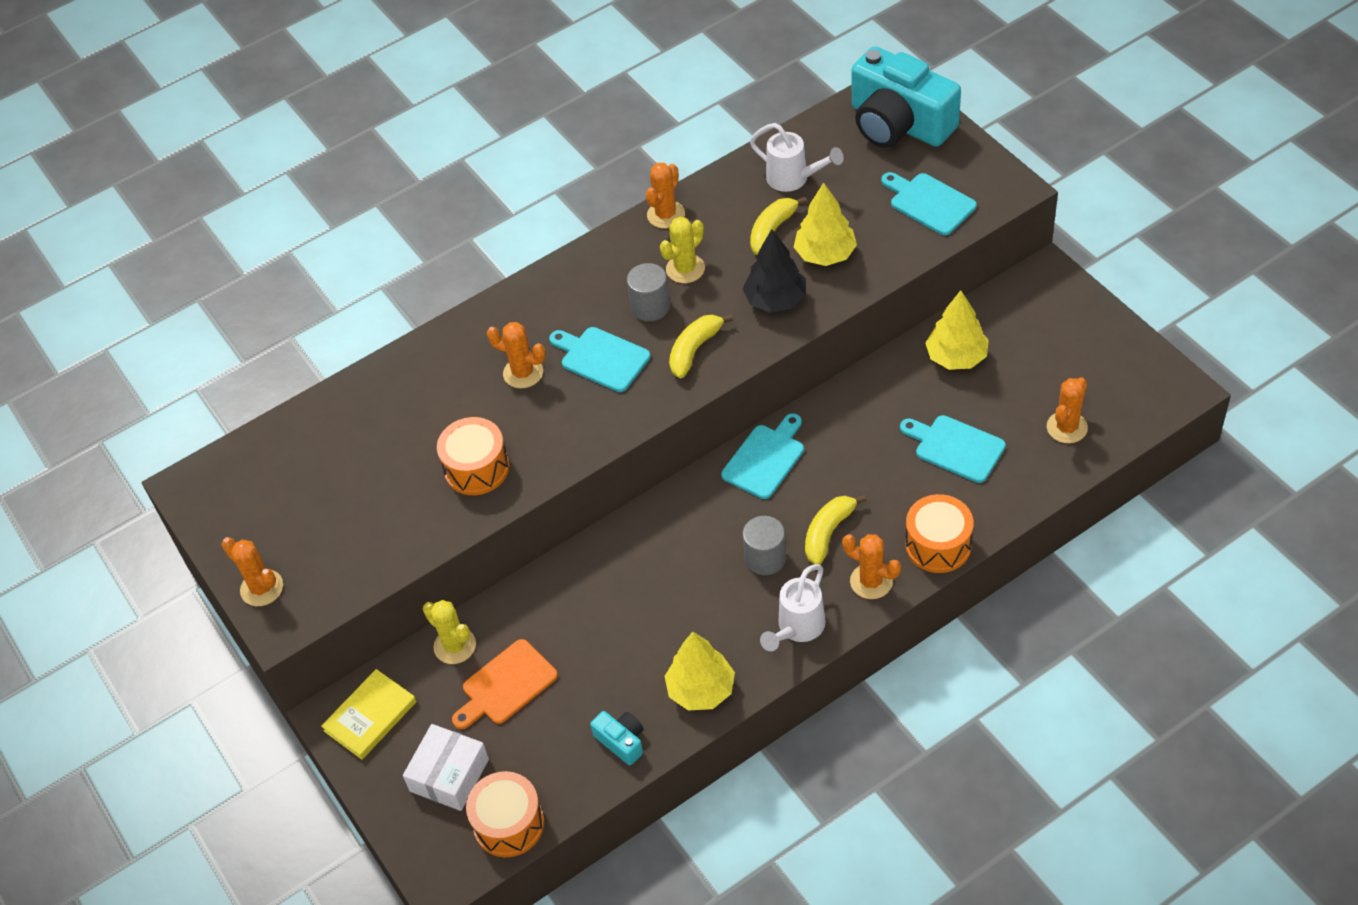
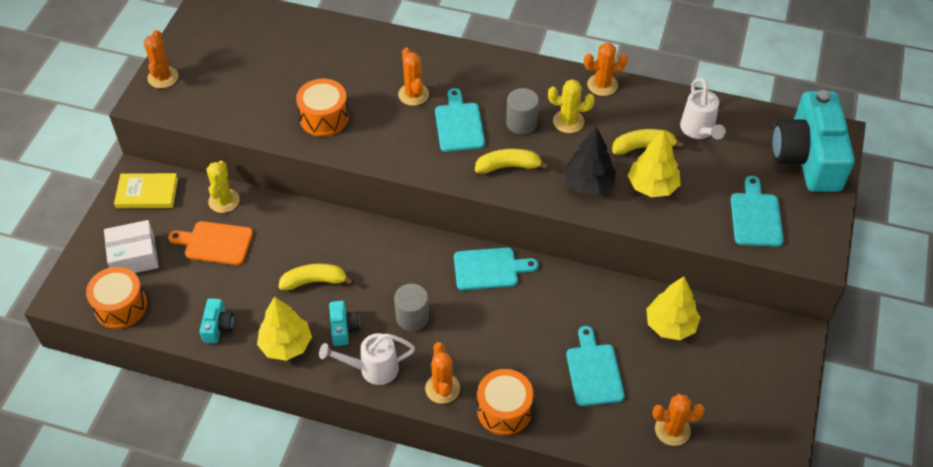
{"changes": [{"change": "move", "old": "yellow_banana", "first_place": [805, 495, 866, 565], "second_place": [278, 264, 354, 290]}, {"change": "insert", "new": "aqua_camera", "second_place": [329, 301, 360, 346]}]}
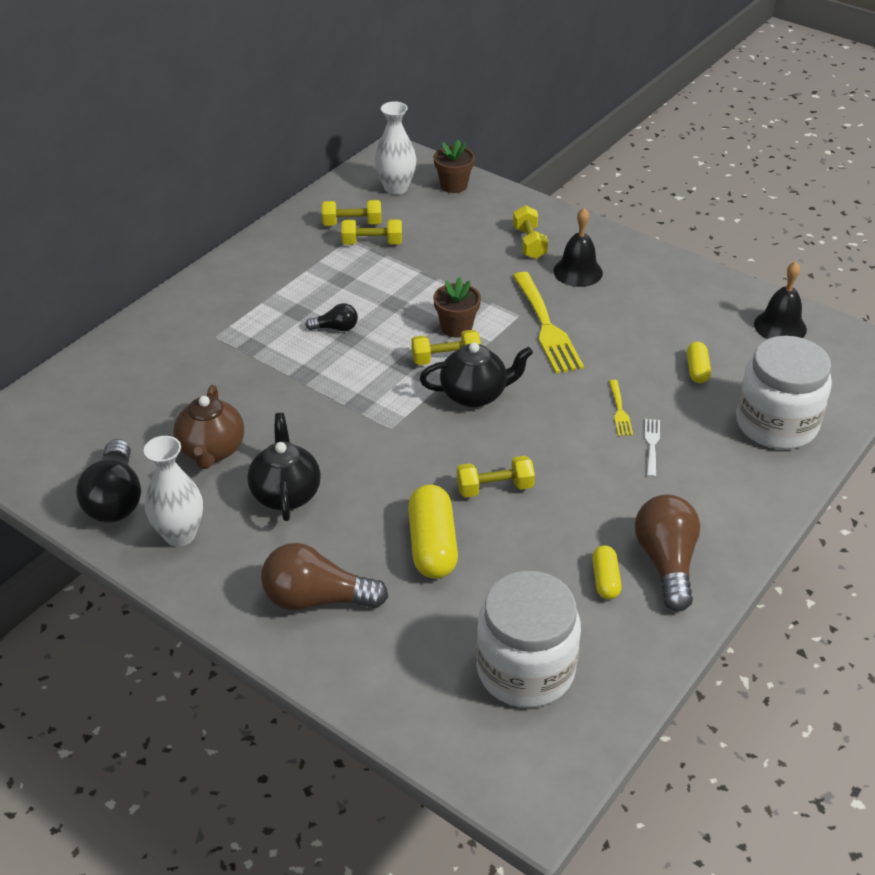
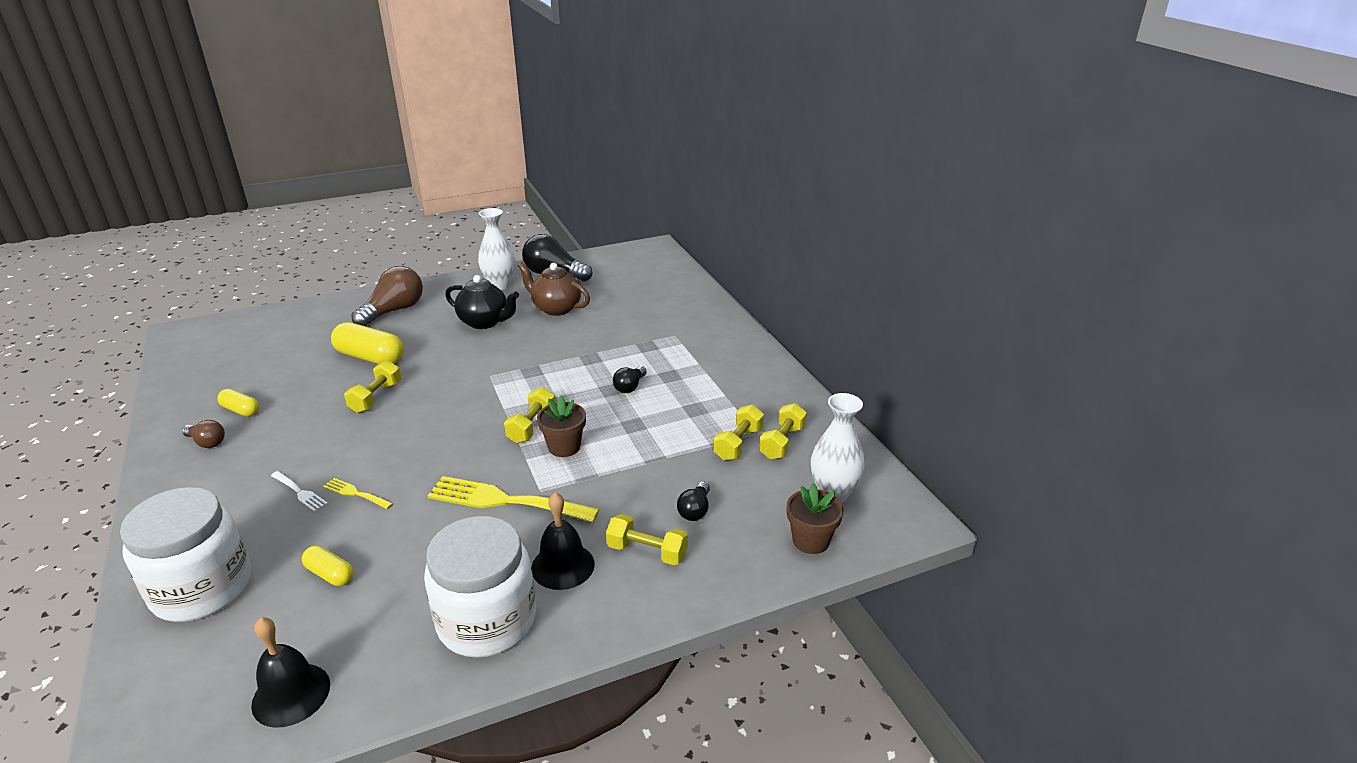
{"changes": [{"change": "delete", "old": "black_teapot", "first_place": [420, 342, 533, 408]}, {"change": "resize", "old": "dark_brown_light_bulb", "first_place": [635, 494, 700, 611], "second_place": [182, 420, 225, 448], "factor": 0.52}, {"change": "move", "old": "pure_white_jar", "first_place": [476, 571, 581, 708], "second_place": [424, 516, 536, 658]}, {"change": "insert", "new": "black_light_bulb", "second_place": [677, 481, 710, 521]}]}
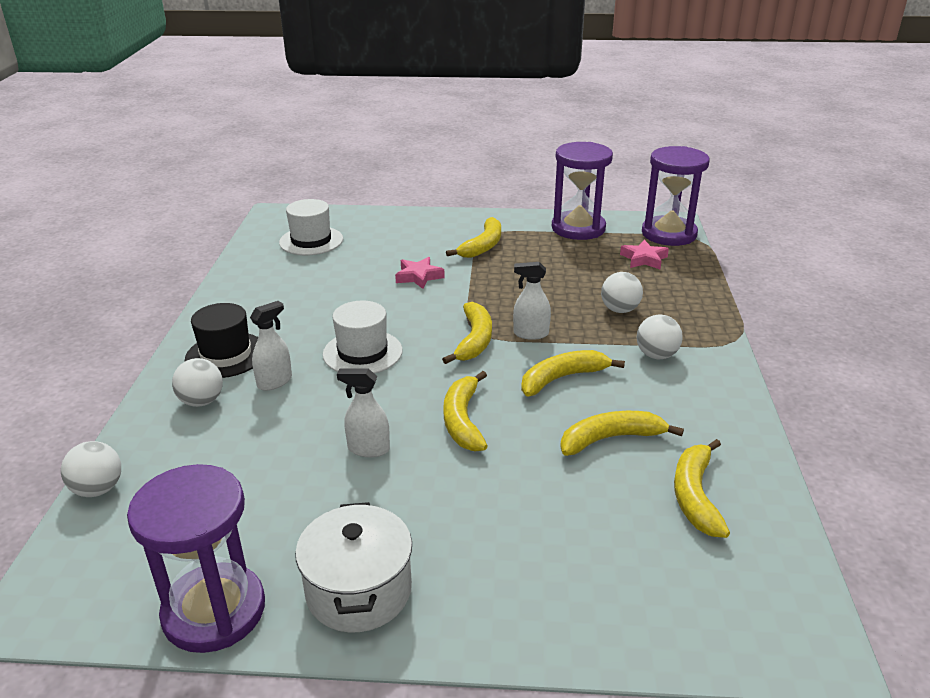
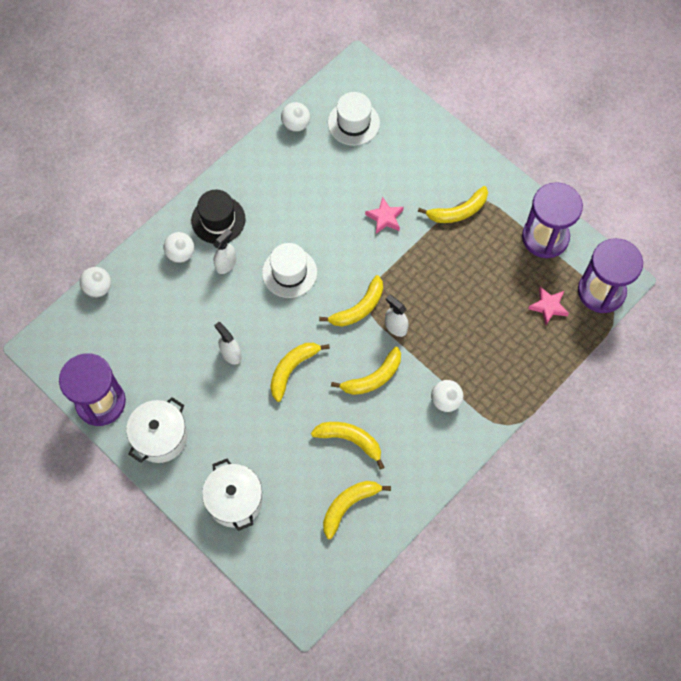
{"changes": [{"change": "move", "old": "pure_white_play_ball", "first_place": [601, 272, 643, 313], "second_place": [281, 102, 310, 132]}, {"change": "rotate", "old": "pure_white_sprayer", "first_place": [250, 301, 292, 391], "second_place": [213, 229, 237, 274], "degrees": -45}, {"change": "rotate", "old": "yellow_banana", "first_place": [521, 350, 625, 396], "second_place": [331, 347, 401, 395], "degrees": 135}, {"change": "insert", "new": "pure_white_pot", "second_place": [202, 459, 263, 531]}]}
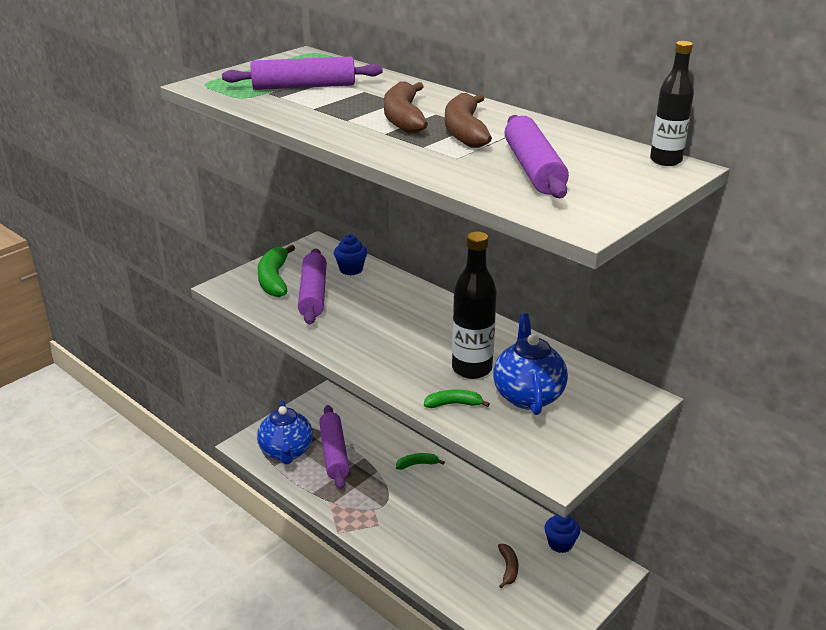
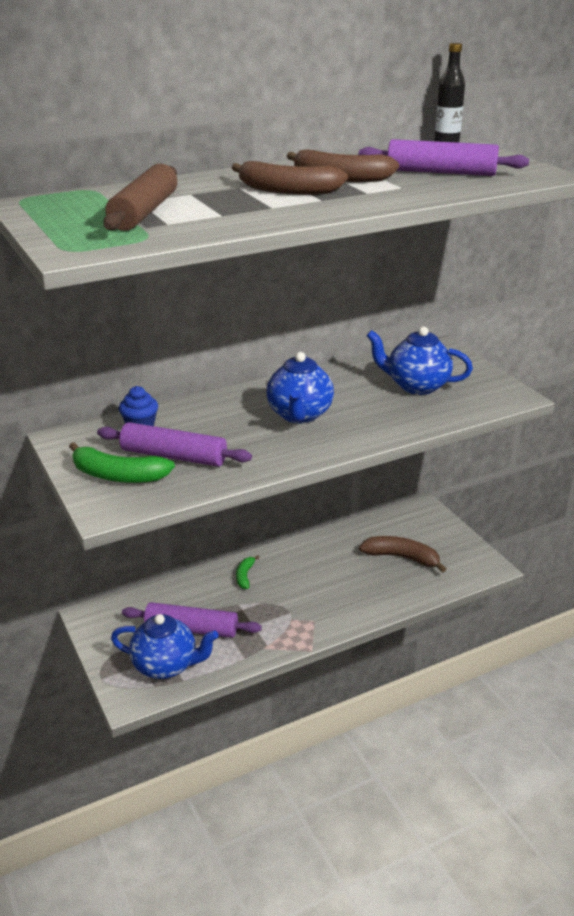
{"changes": [{"change": "recolor", "old": "violet_rolling_pin", "new": "dark_brown_rolling_pin", "first_place": [222, 57, 383, 90], "second_place": [103, 164, 177, 231]}, {"change": "delete", "old": "black_flask", "first_place": [452, 232, 497, 379]}, {"change": "delete", "old": "green_banana", "first_place": [424, 389, 490, 408]}, {"change": "delete", "old": "royal_blue_fairy_cake", "first_place": [544, 514, 580, 553]}, {"change": "resize", "old": "dark_brown_banana", "first_place": [498, 544, 518, 589], "second_place": [359, 536, 446, 573], "factor": 1.78}, {"change": "insert", "new": "royal_blue_teapot", "second_place": [266, 352, 334, 424]}]}
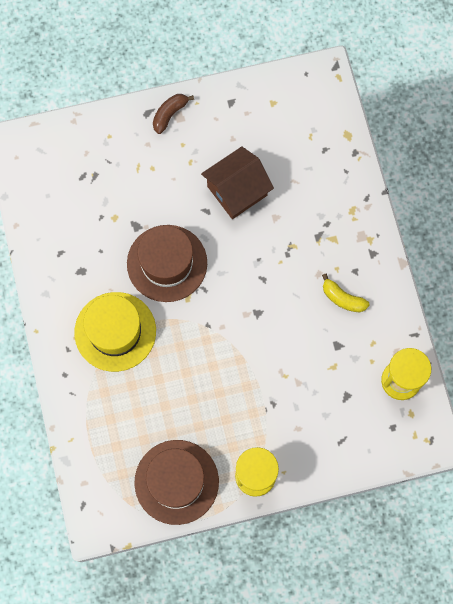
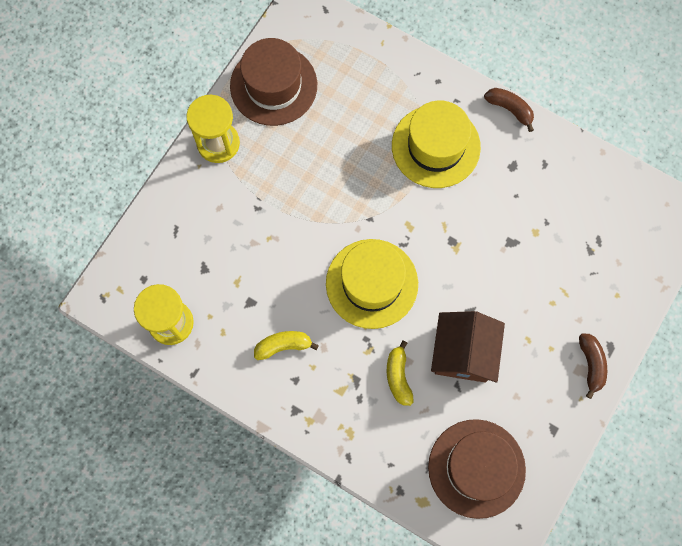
{"changes": [{"change": "move", "old": "dark_brown_hat", "first_place": [127, 225, 207, 302], "second_place": [428, 419, 526, 519]}, {"change": "insert", "new": "dark_brown_banana", "second_place": [484, 88, 534, 132]}, {"change": "insert", "new": "yellow_hat", "second_place": [326, 239, 418, 329]}, {"change": "insert", "new": "yellow_banana", "second_place": [387, 340, 414, 406]}]}
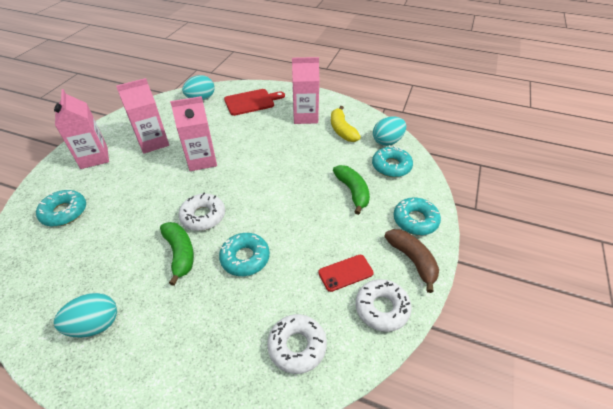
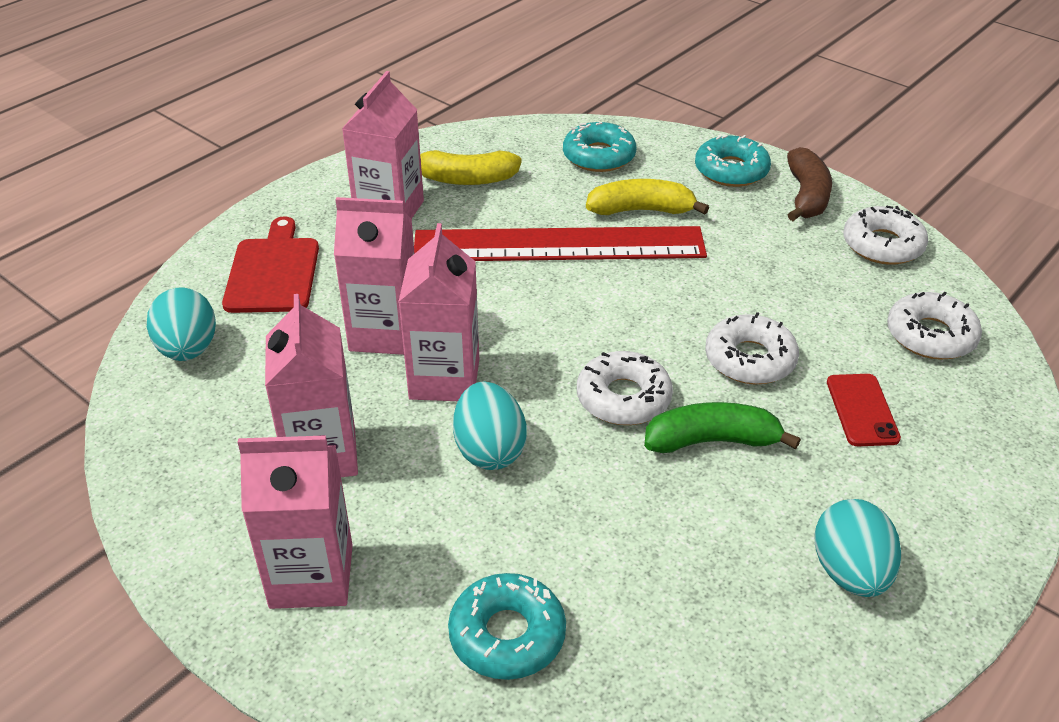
{"changes": [{"change": "move", "old": "aqua_toy_egg", "first_place": [373, 116, 406, 146], "second_place": [453, 382, 527, 470]}, {"change": "recolor", "old": "green_banana", "new": "yellow_banana", "first_place": [333, 165, 370, 215], "second_place": [586, 179, 709, 215]}, {"change": "rotate", "old": "dark_brown_banana", "first_place": [384, 229, 439, 293], "second_place": [787, 147, 832, 221], "degrees": 105}, {"change": "recolor", "old": "aqua_doughnut", "new": "pure_white_doughnut", "first_place": [219, 233, 270, 276], "second_place": [705, 312, 799, 384]}, {"change": "move", "old": "crimson_smartphone", "first_place": [318, 255, 374, 292], "second_place": [827, 374, 901, 446]}, {"change": "insert", "new": "rosy_juice_carton", "second_place": [334, 197, 415, 355]}, {"change": "insert", "new": "crimson_straightedge", "second_place": [414, 226, 707, 261]}]}
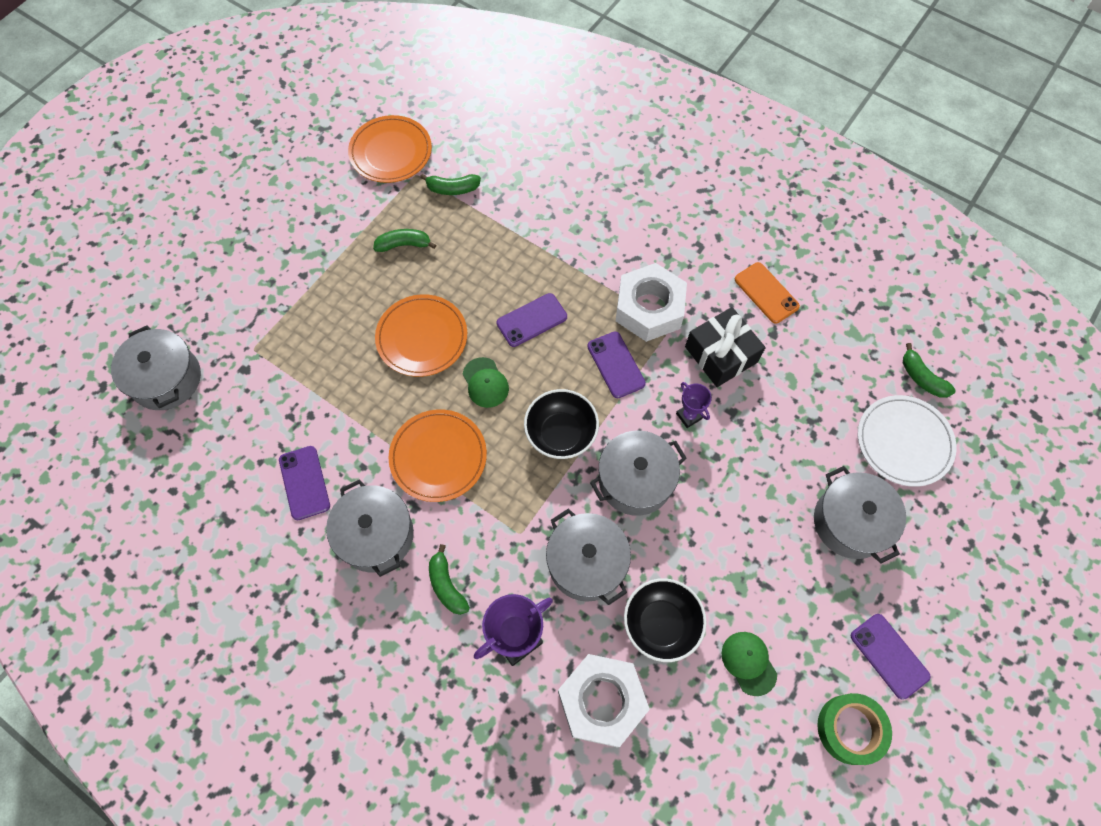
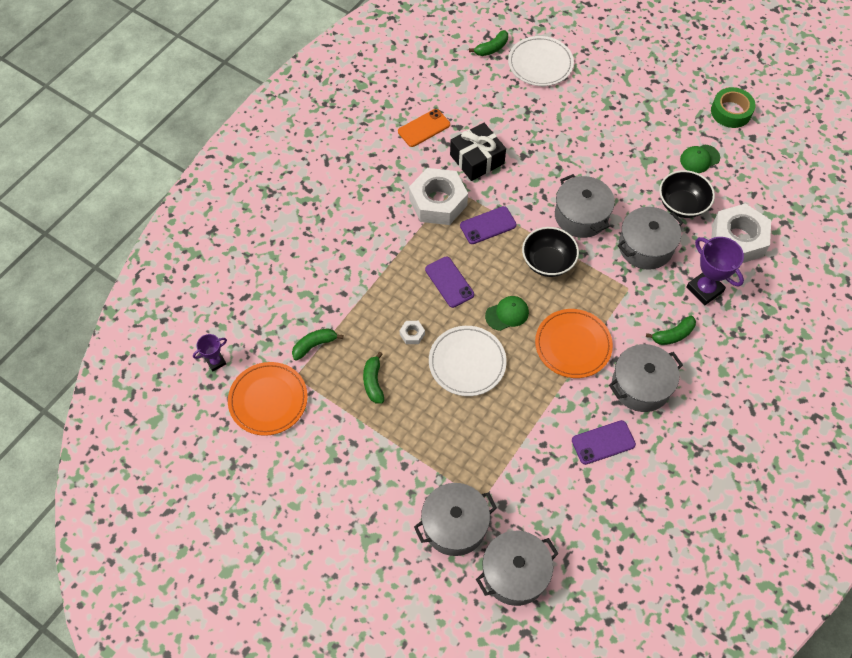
{"changes": [{"change": "rotate", "old": "green_banana", "first_place": [420, 174, 481, 195], "second_place": [292, 328, 343, 361], "degrees": -120}, {"change": "recolor", "old": "bright_orange_dinner_plate", "new": "pure_white_dinner_plate", "first_place": [375, 294, 467, 377], "second_place": [429, 326, 507, 396]}, {"change": "move", "old": "violet_prize_cup", "first_place": [676, 382, 712, 428], "second_place": [193, 334, 227, 372]}, {"change": "move", "old": "gray_pot", "first_place": [814, 466, 906, 563], "second_place": [414, 483, 497, 556]}, {"change": "delete", "old": "violet_smartphone", "first_place": [850, 614, 931, 700]}, {"change": "insert", "new": "pure_white_nut", "second_place": [400, 321, 425, 344]}]}
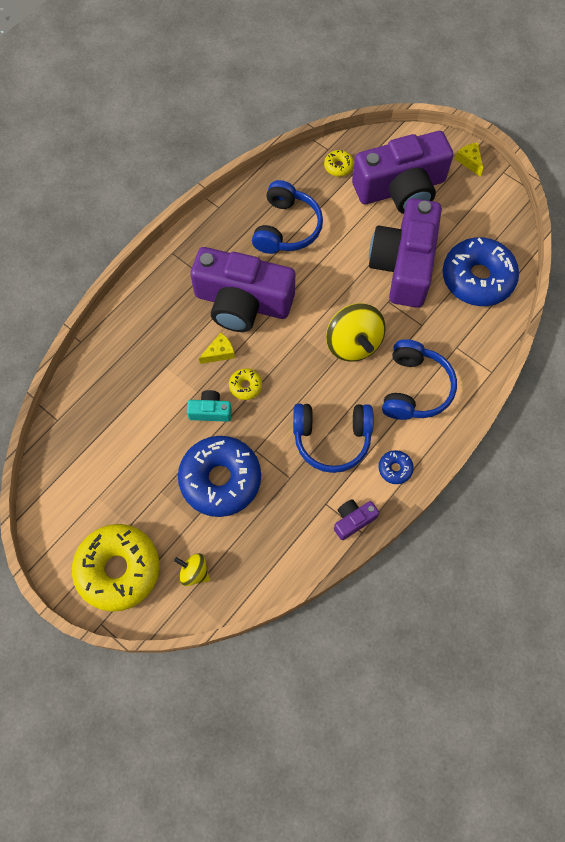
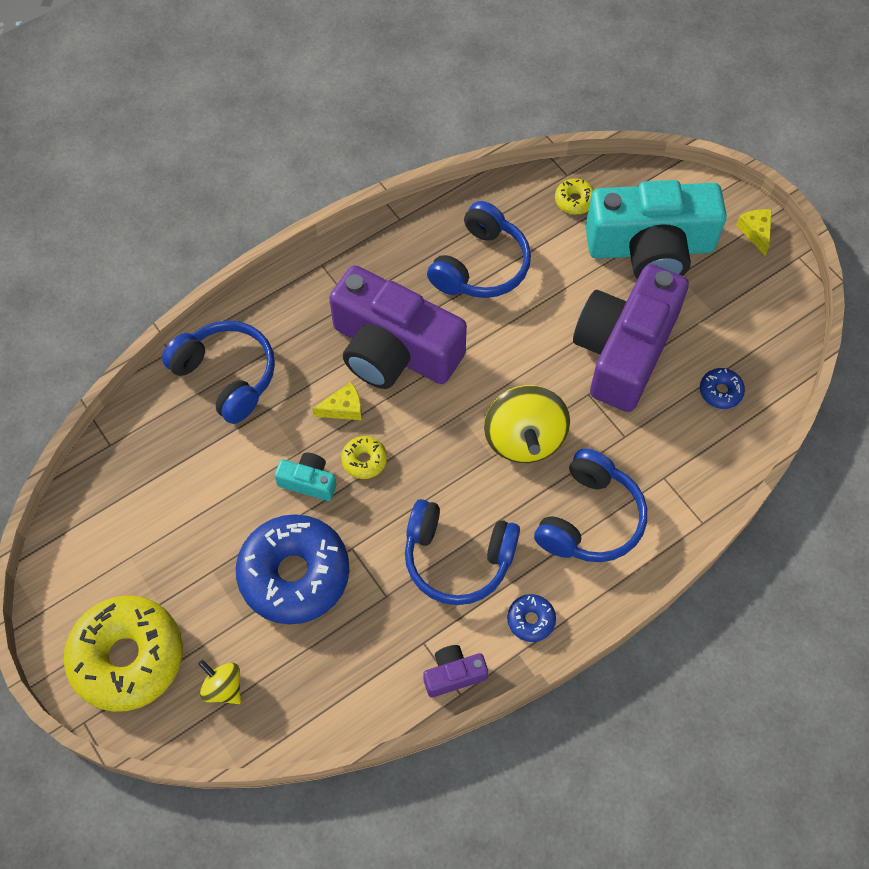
{"changes": [{"change": "recolor", "old": "violet_camera", "new": "aqua_camera", "first_place": [352, 131, 453, 214], "second_place": [586, 180, 727, 279]}, {"change": "resize", "old": "royal_blue_doughnut", "first_place": [443, 237, 519, 306], "second_place": [700, 368, 745, 409], "factor": 0.43}, {"change": "insert", "new": "royal_blue_over-ear_headphones", "second_place": [162, 320, 275, 424]}]}
